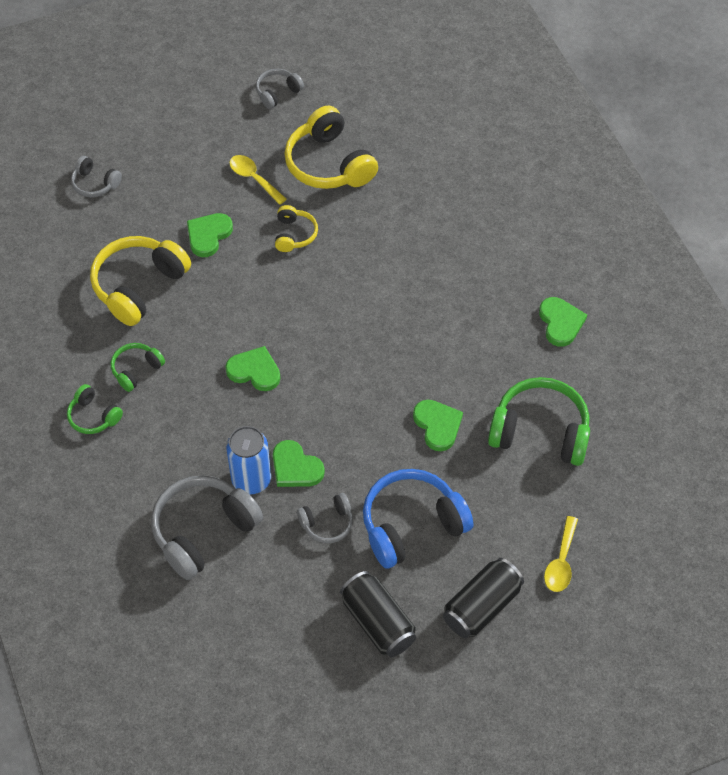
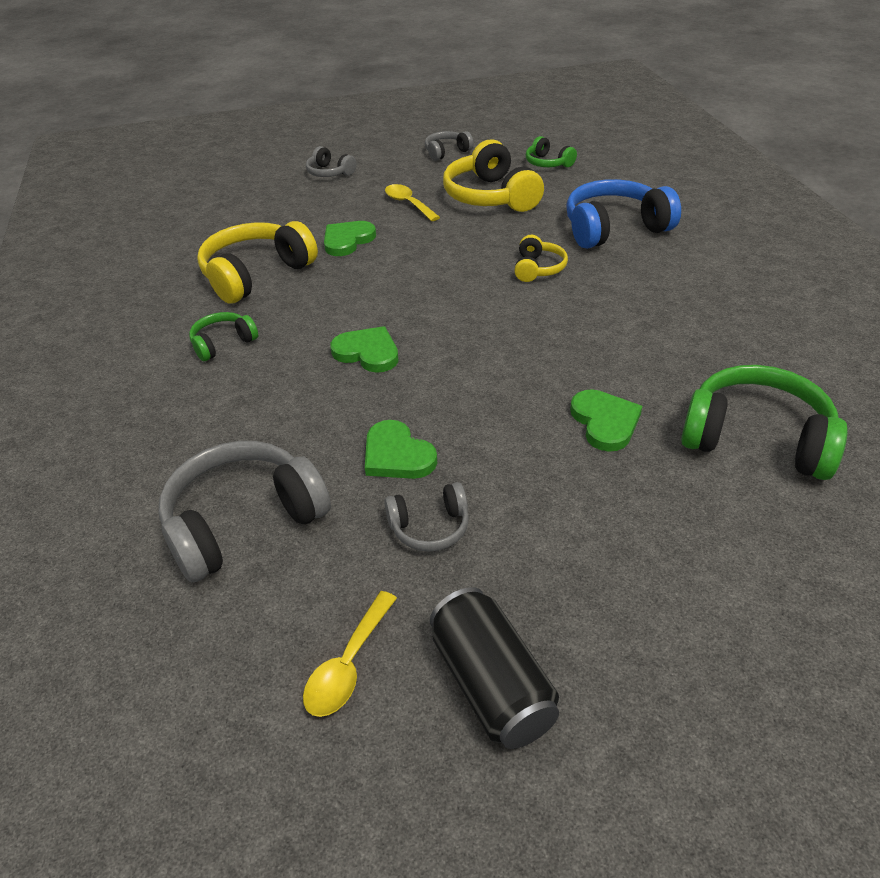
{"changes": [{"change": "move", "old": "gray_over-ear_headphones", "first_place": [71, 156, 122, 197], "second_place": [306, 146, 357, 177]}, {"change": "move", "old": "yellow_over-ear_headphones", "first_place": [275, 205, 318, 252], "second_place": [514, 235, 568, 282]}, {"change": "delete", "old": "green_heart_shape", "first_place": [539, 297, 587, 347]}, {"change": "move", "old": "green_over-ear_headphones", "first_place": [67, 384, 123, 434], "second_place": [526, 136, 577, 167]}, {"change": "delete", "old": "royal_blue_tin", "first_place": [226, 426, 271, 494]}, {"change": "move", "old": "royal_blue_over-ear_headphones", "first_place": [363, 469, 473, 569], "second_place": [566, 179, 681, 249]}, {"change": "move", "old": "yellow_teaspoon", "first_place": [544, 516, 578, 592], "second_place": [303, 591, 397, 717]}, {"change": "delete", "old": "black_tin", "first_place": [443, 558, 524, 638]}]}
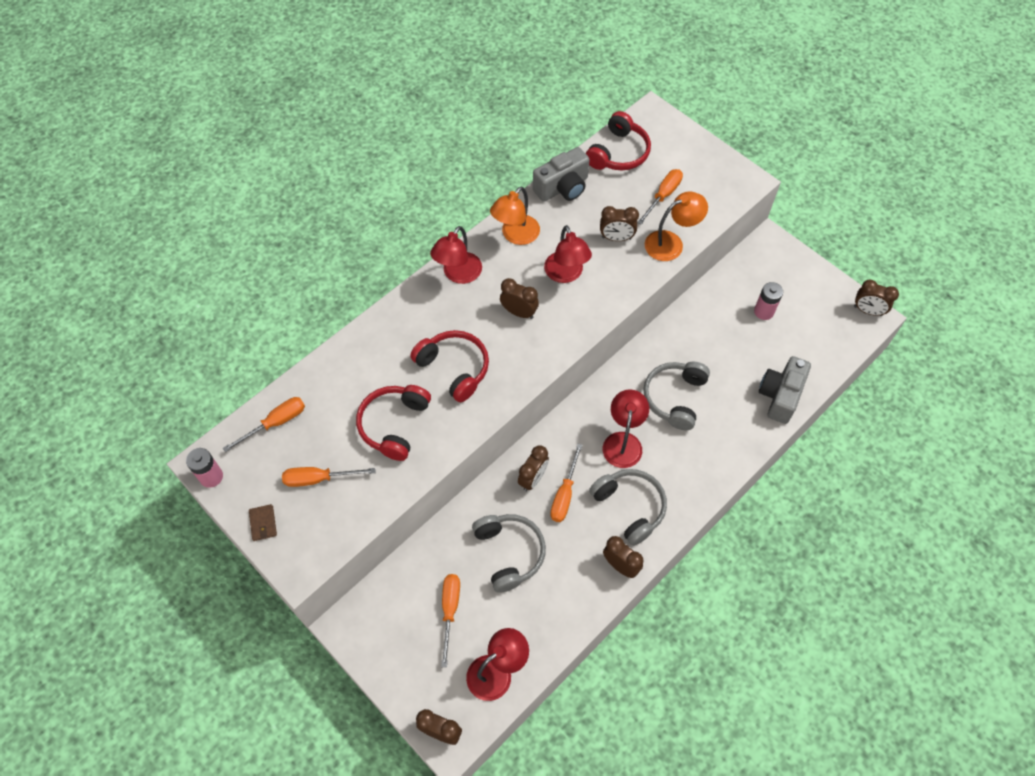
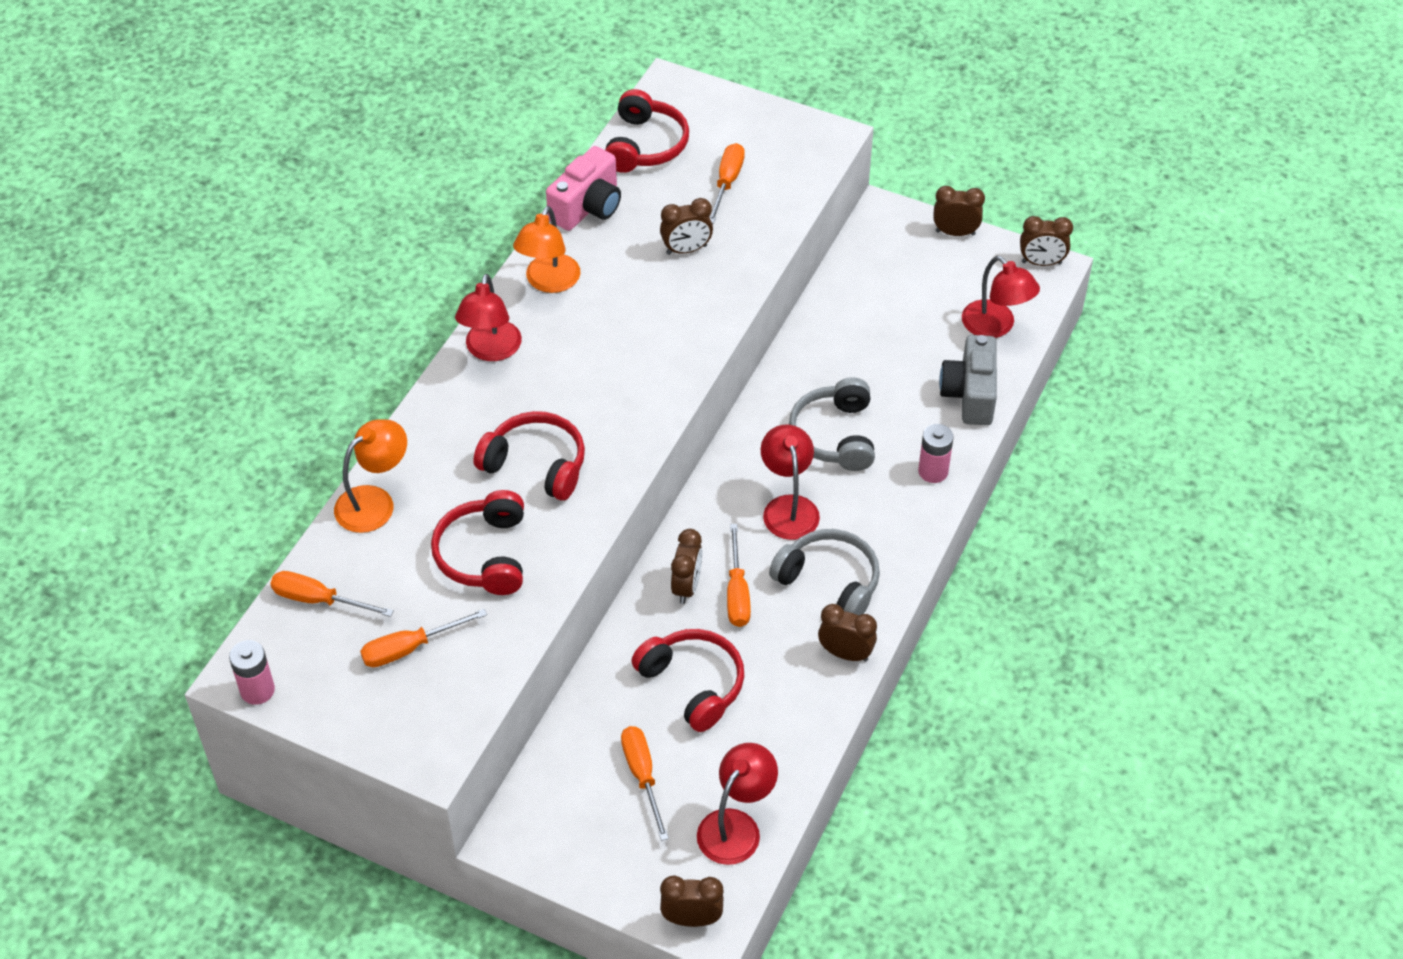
{"changes": [{"change": "recolor", "old": "gray_camera", "new": "rosy_camera", "first_place": [533, 147, 590, 202], "second_place": [546, 146, 621, 231]}, {"change": "move", "old": "bright_orange_lamp", "first_place": [645, 191, 708, 261], "second_place": [334, 419, 407, 533]}, {"change": "move", "old": "crimson_lamp", "first_place": [544, 225, 592, 283], "second_place": [962, 256, 1040, 338]}, {"change": "move", "old": "dark_brown_clock", "first_place": [500, 278, 539, 319], "second_place": [933, 186, 985, 236]}, {"change": "move", "old": "rosy_battery", "first_place": [754, 282, 783, 320], "second_place": [918, 424, 954, 483]}, {"change": "rotate", "old": "bright_orange_hand_screwdriver", "first_place": [223, 397, 305, 452], "second_place": [270, 571, 394, 617], "degrees": -105}, {"change": "delete", "old": "dark_brown_wallet", "first_place": [249, 504, 277, 541]}, {"change": "recolor", "old": "gray_over-ear_headphones", "new": "crimson_over-ear_headphones", "first_place": [472, 514, 546, 593], "second_place": [631, 629, 744, 732]}]}
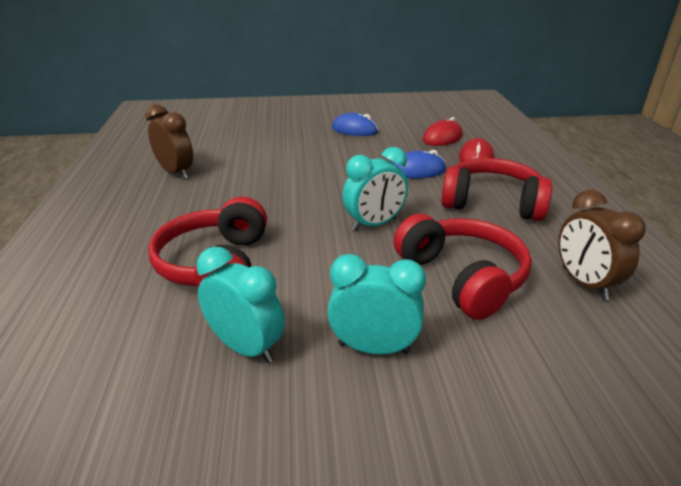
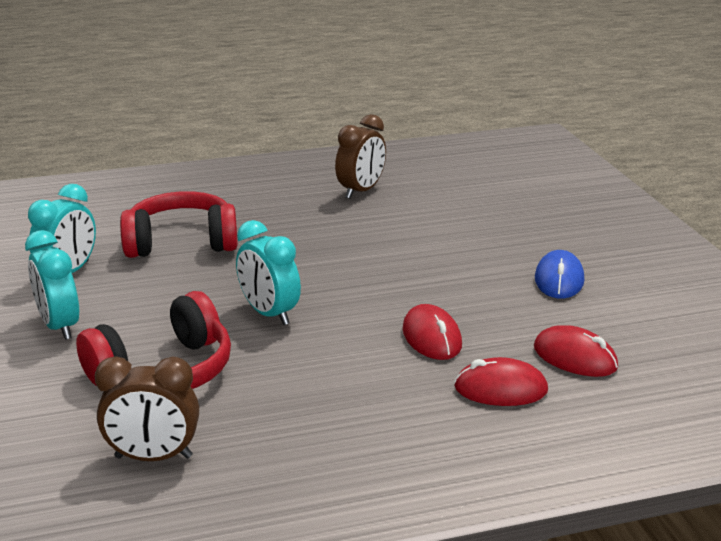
{"changes": [{"change": "recolor", "old": "royal_blue_computer_mouse", "new": "crimson_computer_mouse", "first_place": [393, 150, 446, 178], "second_place": [402, 304, 462, 360]}, {"change": "delete", "old": "crimson_over-ear_headphones", "first_place": [441, 158, 552, 221]}, {"change": "rotate", "old": "dark_brown_clock", "first_place": [558, 190, 646, 300], "second_place": [95, 356, 199, 461], "degrees": -150}, {"change": "rotate", "old": "aqua_clock", "first_place": [327, 254, 426, 355], "second_place": [25, 230, 79, 340], "degrees": 150}]}
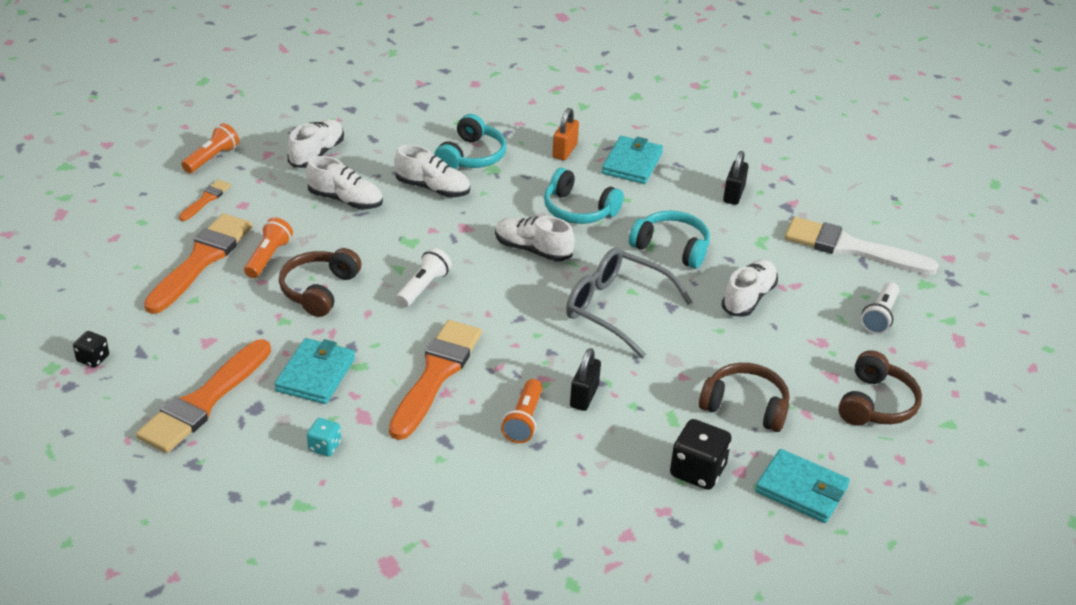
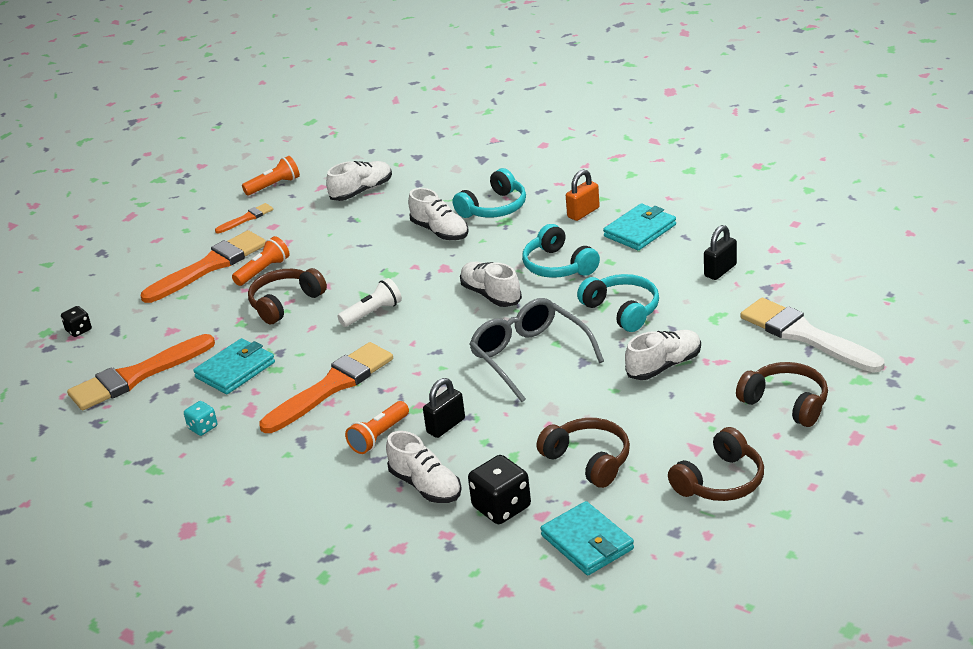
{"changes": [{"change": "move", "old": "pure_white_lace-up_shoe", "first_place": [306, 156, 383, 209], "second_place": [386, 431, 462, 503]}, {"change": "replace", "old": "pure_white_flashlight", "new": "dark_brown_over-ear_headphones", "first_place": [861, 282, 900, 334], "second_place": [736, 362, 828, 427]}]}
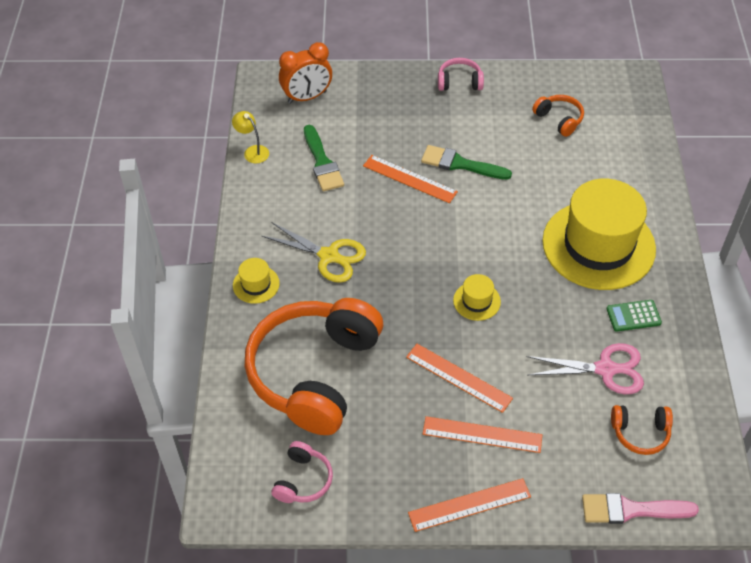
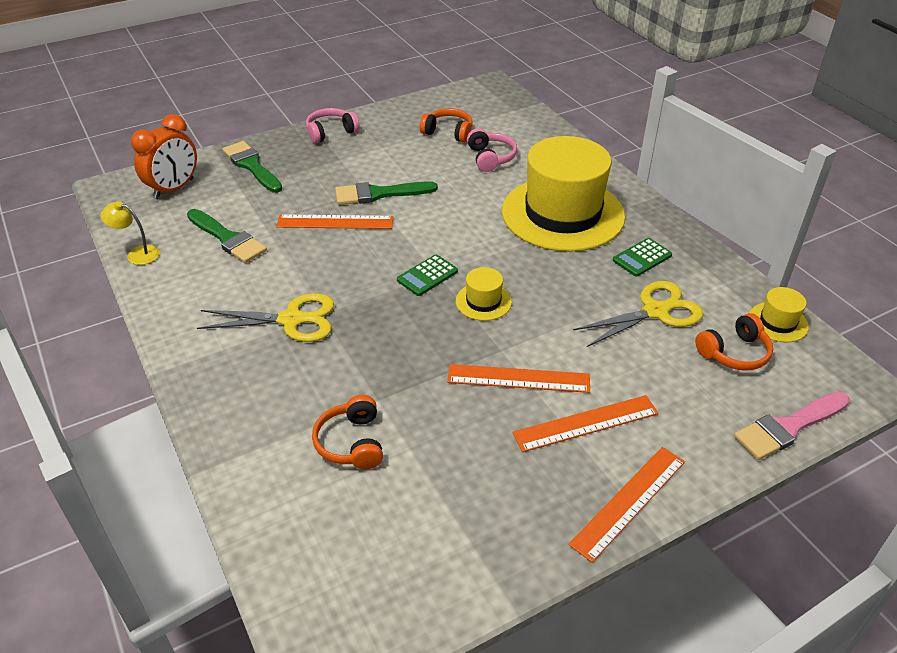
{"changes": [{"change": "move", "old": "yellow_hat", "first_place": [233, 258, 280, 304], "second_place": [749, 287, 809, 342]}, {"change": "resize", "old": "bright_orange_over-ear_headphones", "first_place": [245, 298, 383, 435], "second_place": [312, 395, 383, 469], "factor": 0.42}, {"change": "recolor", "old": "rosy_scissors", "new": "yellow_scissors", "first_place": [526, 343, 644, 394], "second_place": [573, 281, 704, 347]}, {"change": "move", "old": "rosy_over-ear_headphones", "first_place": [271, 441, 333, 503], "second_place": [467, 128, 517, 172]}, {"change": "insert", "new": "green_paintbrush", "second_place": [223, 141, 282, 193]}, {"change": "insert", "new": "green_calculator", "second_place": [397, 254, 458, 296]}]}
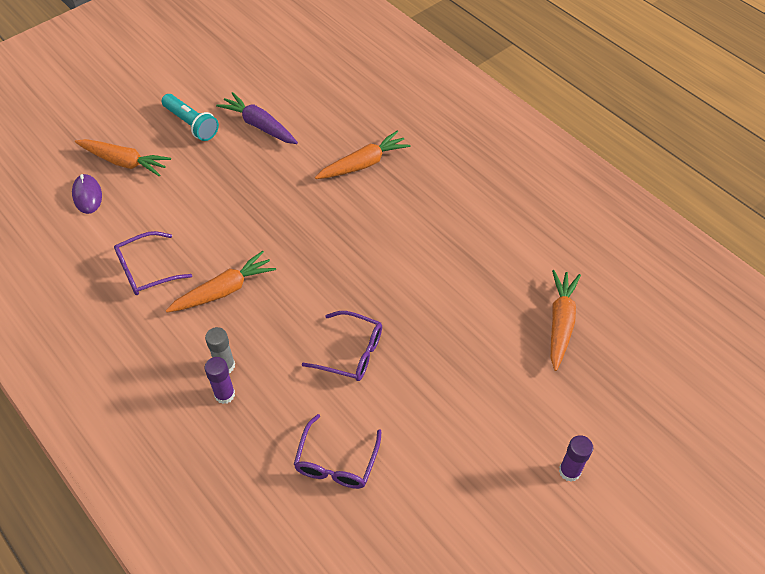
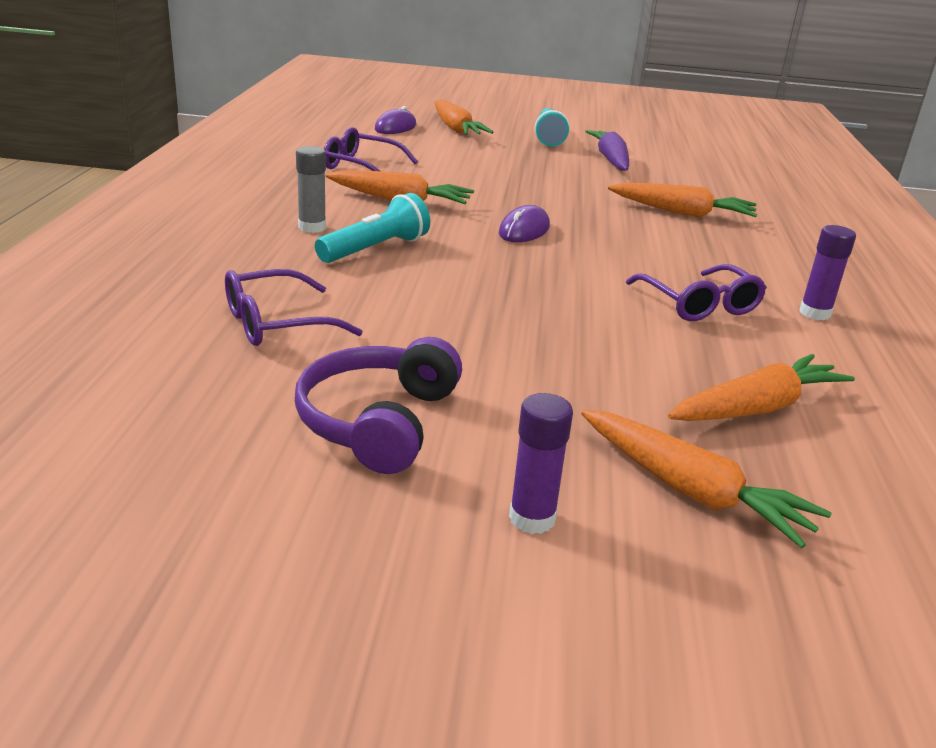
{"changes": [{"change": "move", "old": "violet_eyeglasses", "first_place": [302, 311, 382, 381], "second_place": [626, 264, 767, 321]}, {"change": "move", "old": "violet_glue", "first_place": [205, 357, 235, 404], "second_place": [799, 225, 856, 320]}, {"change": "insert", "new": "aqua_flashlight", "second_place": [315, 193, 430, 263]}, {"change": "insert", "new": "violet_computer_mouse", "second_place": [499, 205, 550, 242]}, {"change": "insert", "new": "violet_over-ear_headphones", "second_place": [295, 337, 462, 474]}, {"change": "insert", "new": "bright_orange_toy_carrot", "second_place": [581, 410, 831, 548]}]}
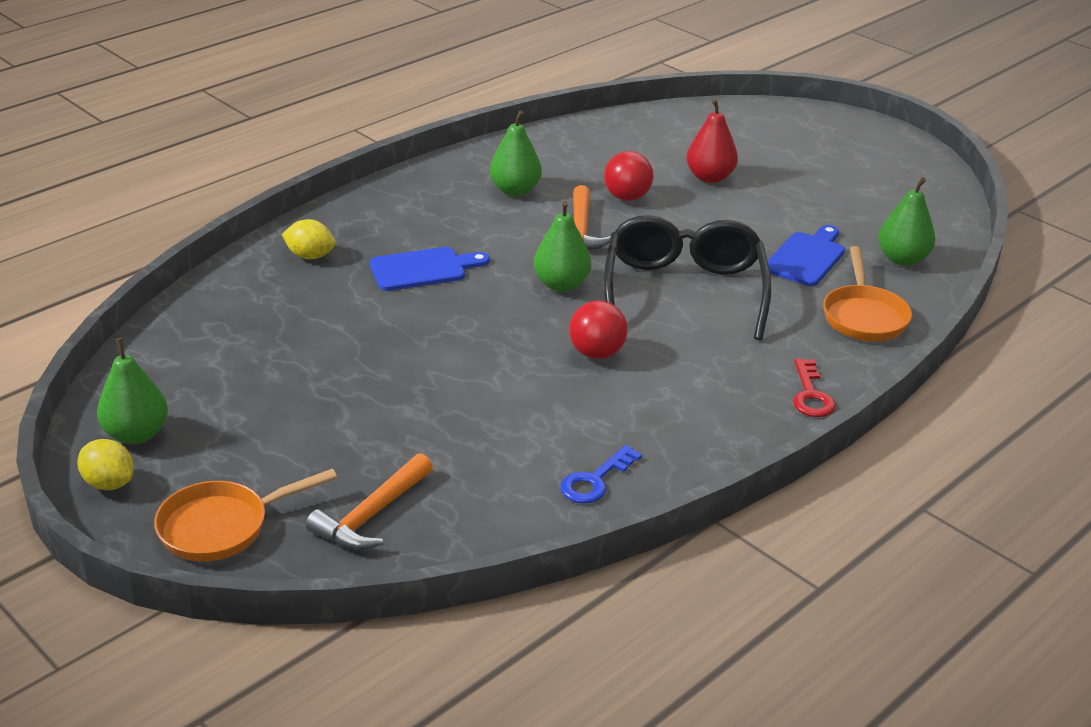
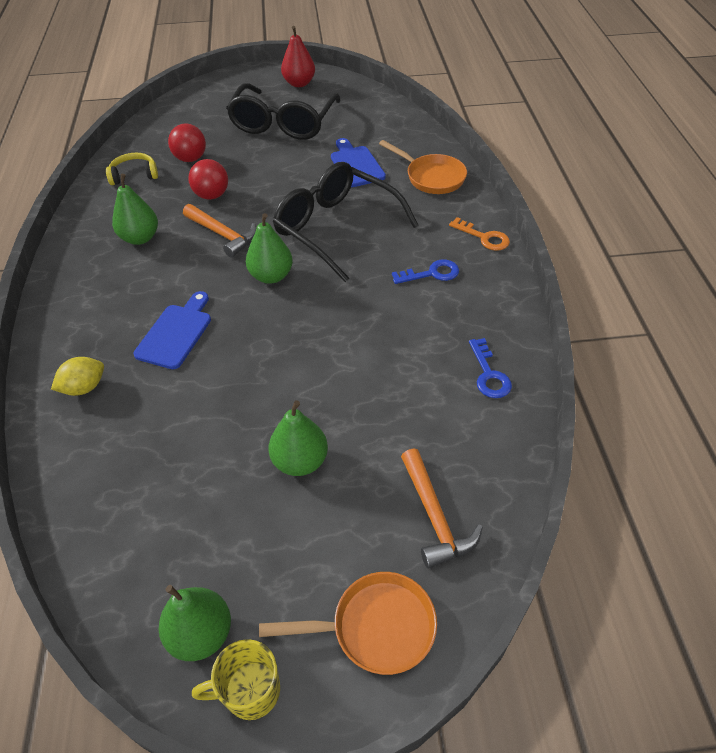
{"changes": [{"change": "move", "old": "crimson_pear", "first_place": [687, 99, 738, 183], "second_place": [281, 26, 315, 87]}, {"change": "move", "old": "green_pear", "first_place": [878, 177, 935, 266], "second_place": [269, 400, 328, 476]}, {"change": "move", "old": "crimson_play_ball", "first_place": [569, 301, 628, 359], "second_place": [168, 123, 206, 162]}, {"change": "recolor", "old": "crimson_latchkey", "new": "bright_orange_latchkey", "first_place": [793, 359, 836, 417], "second_place": [449, 217, 510, 251]}, {"change": "replace", "old": "yellow_toy_lemon", "new": "yellow_tea_mug", "first_place": [77, 439, 134, 490], "second_place": [192, 639, 280, 720]}, {"change": "rotate", "old": "bright_orange_frying_pan", "first_place": [154, 469, 337, 561], "second_place": [259, 572, 437, 675], "degrees": -105}, {"change": "insert", "new": "black_eyeglasses", "second_place": [226, 83, 341, 140]}, {"change": "insert", "new": "yellow_over-ear_headphones", "second_place": [106, 153, 158, 185]}, {"change": "insert", "new": "royal_blue_latchkey", "second_place": [392, 259, 459, 284]}]}
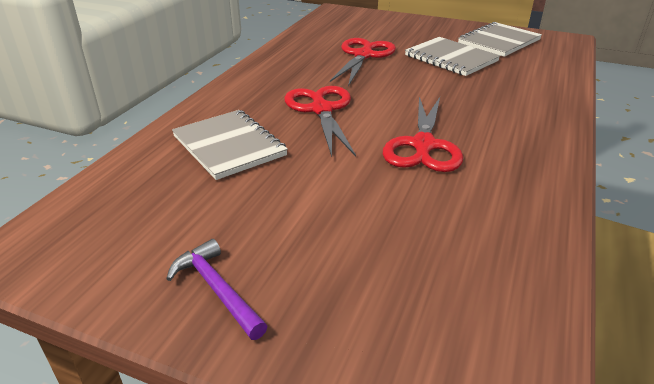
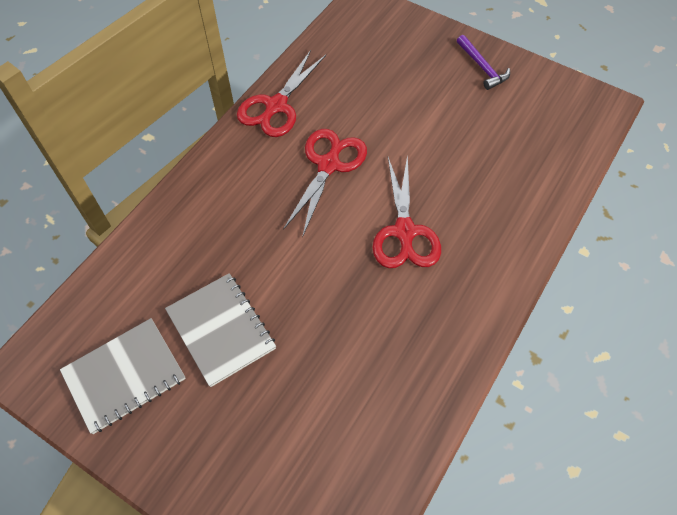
{"changes": [{"change": "move", "old": "crimson_scissors", "first_place": [330, 38, 396, 86], "second_place": [237, 50, 326, 137]}, {"change": "delete", "old": "gray_notebook", "first_place": [172, 110, 288, 180]}]}
